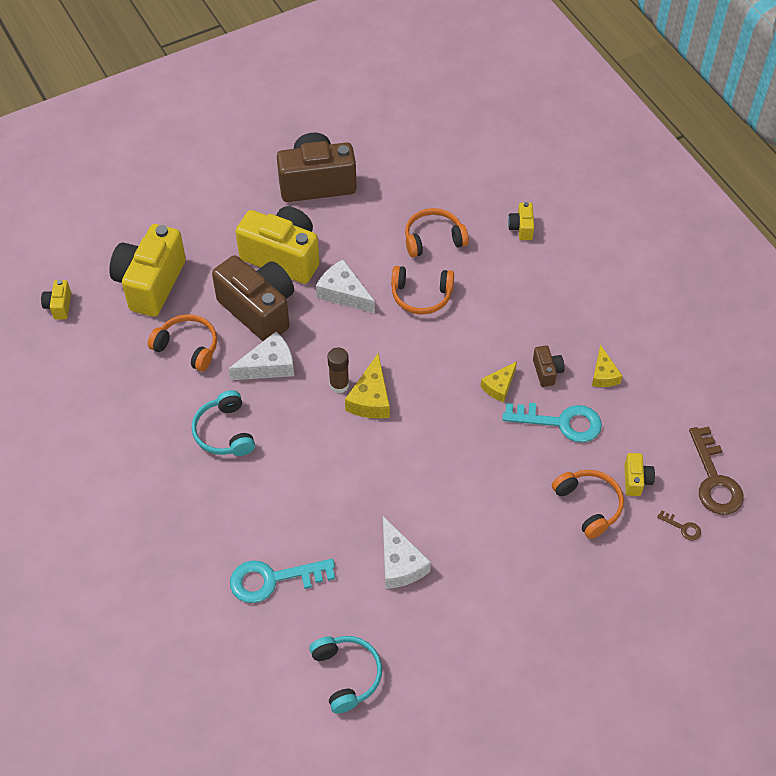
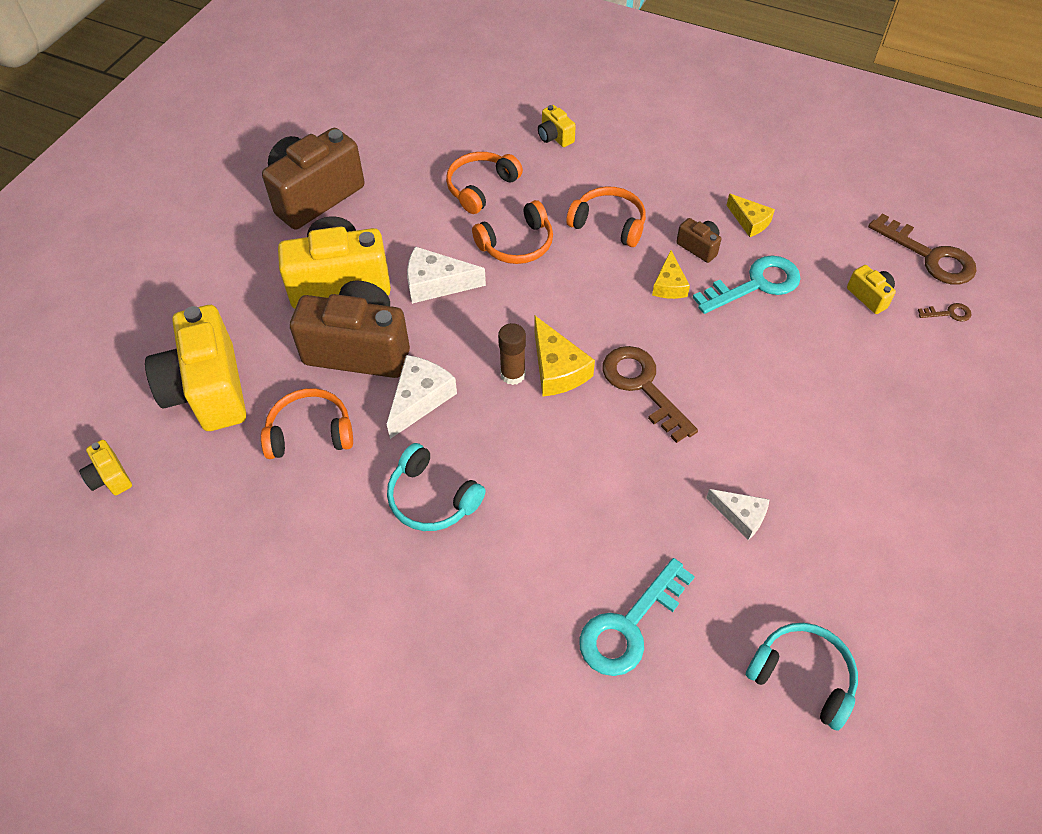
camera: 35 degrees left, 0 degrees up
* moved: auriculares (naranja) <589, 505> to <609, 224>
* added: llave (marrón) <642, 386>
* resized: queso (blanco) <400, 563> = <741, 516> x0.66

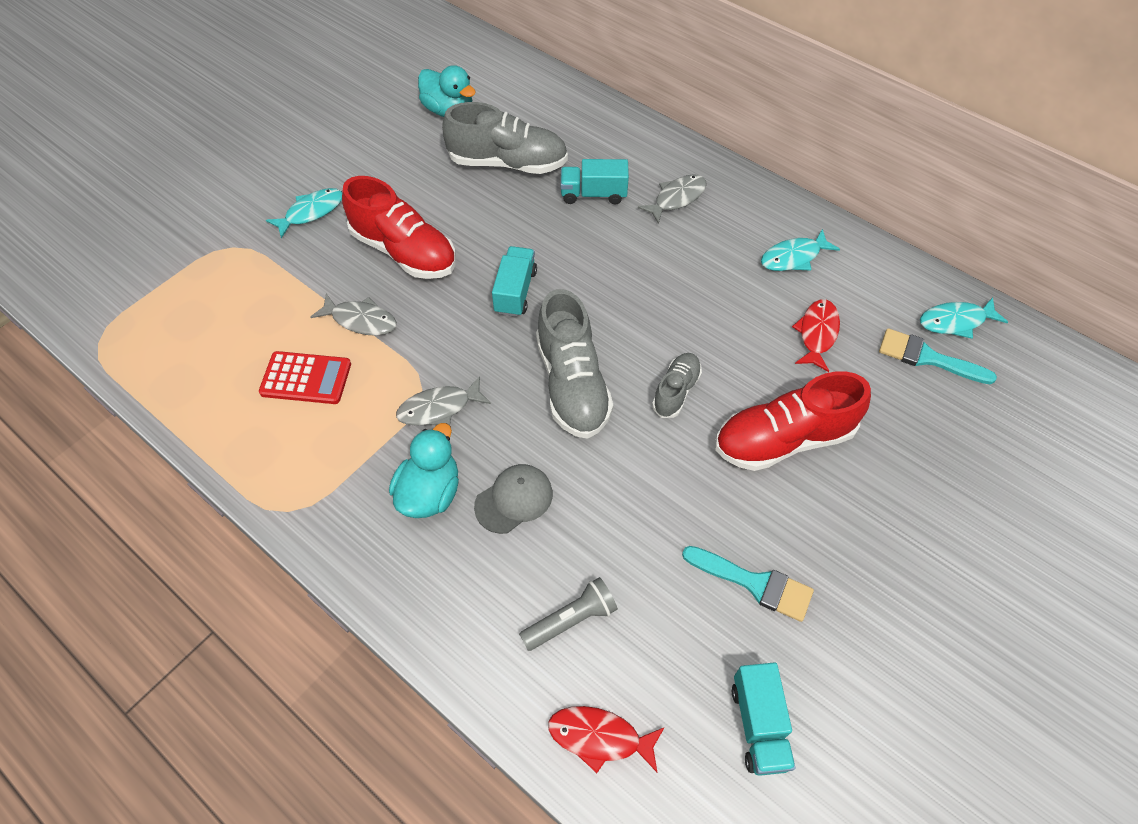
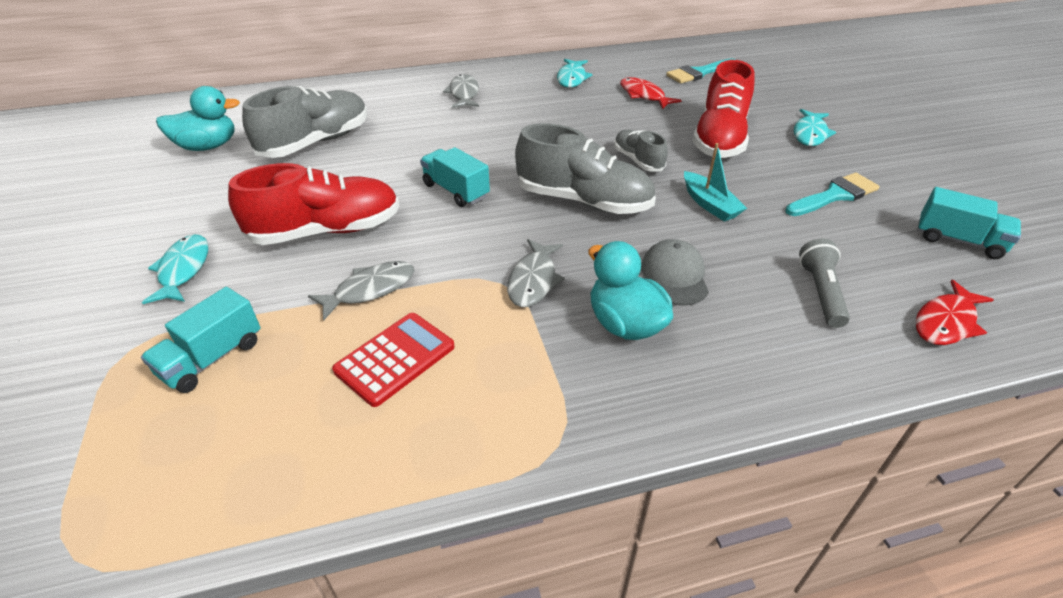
camera: 55 degrees left, 15 degrees down
* moved: camión (turquesa) <593, 194> to <212, 358>
* added: barco (turquesa) <710, 204>
* moved: pez (turquesa) <955, 321> to <810, 134>

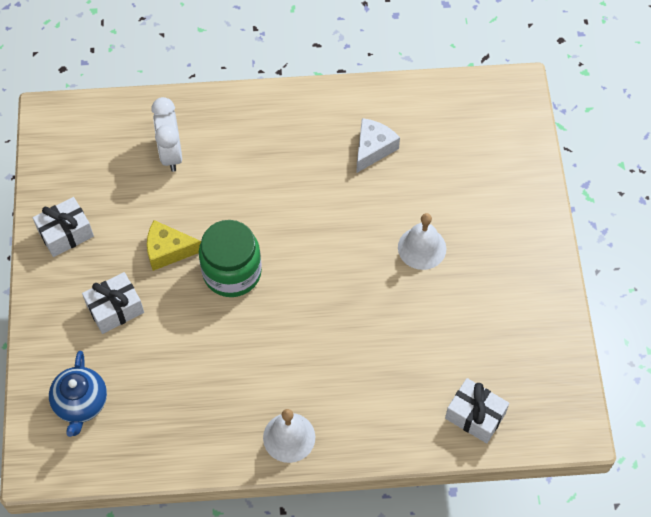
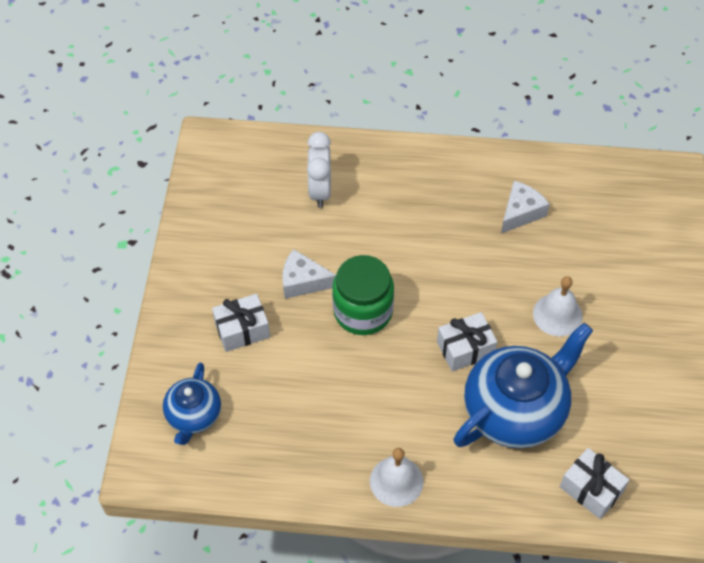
camera: 10 degrees right, 5 degrees down
* recoloured: queso (amarillo) <168, 250> to queso (blanco) <303, 281>
* moved: regalo (blanco) <66, 233> to <465, 349>
* added: tetera (azul) <516, 410>

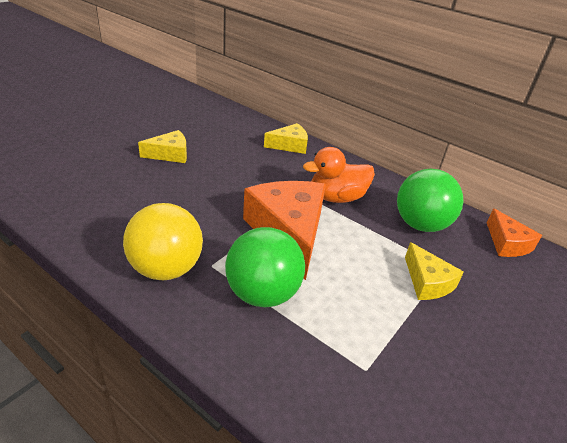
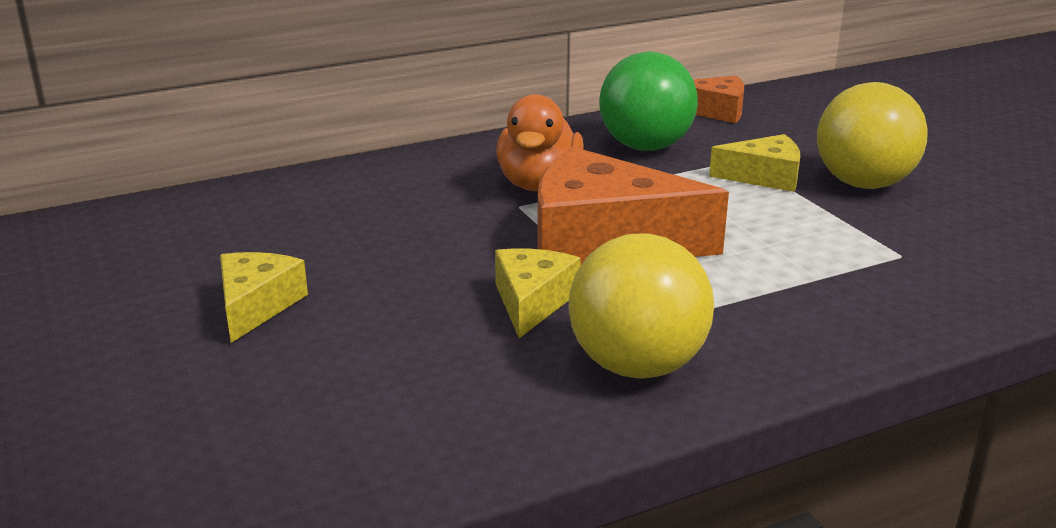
camera: 60 degrees left, 10 degrees down
* moved: queso (amarillo) <289, 145> to <532, 302>
* added: pelota (amarillo) <863, 184>
* removed: pelota (verde) <262, 294>

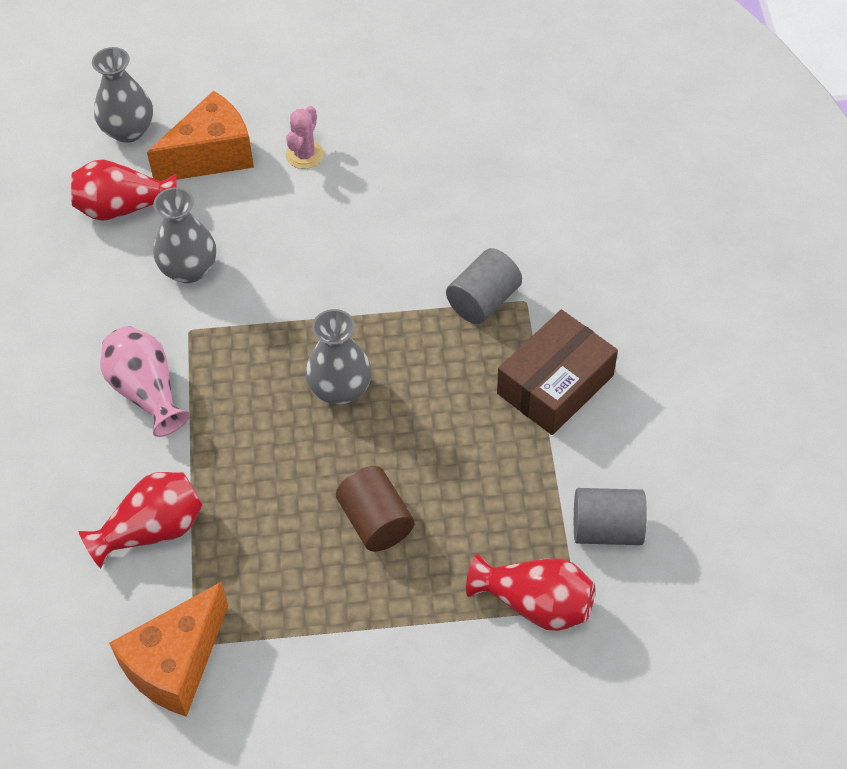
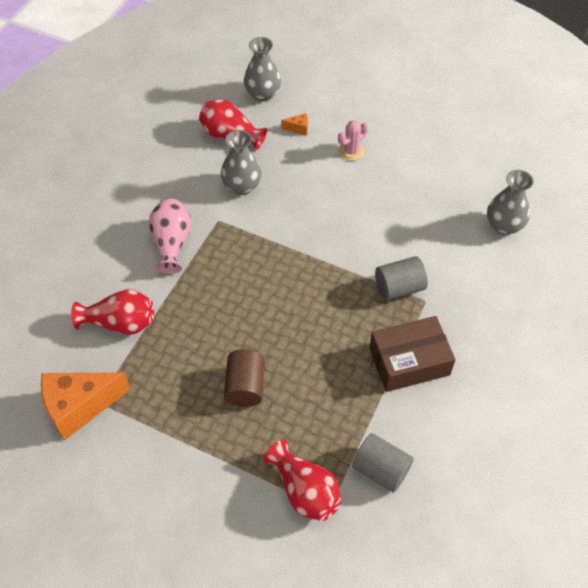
camera: 30 degrees right, 0 degrees up
* resized: queso (naranja) <211, 156> = <298, 128> x0.41
* moved: florero (gris) <340, 389> to <504, 225>

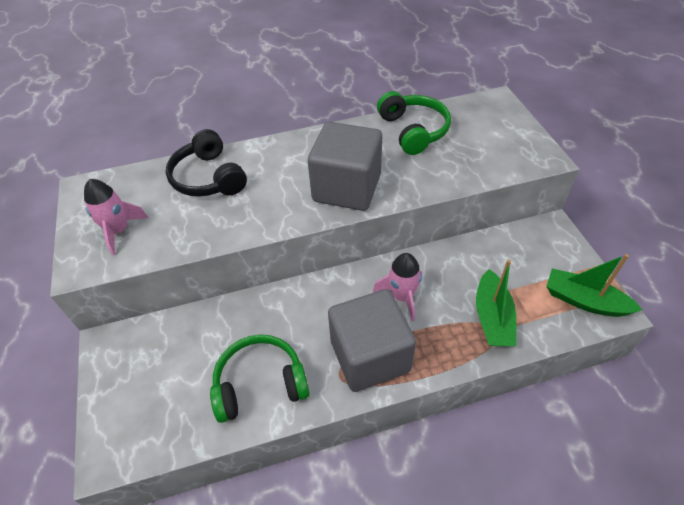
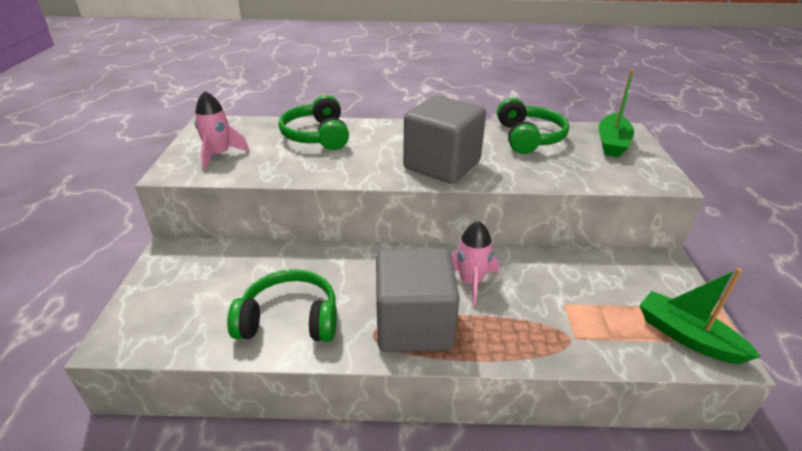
camera: 15 degrees right, 15 degrees down
* recoloured: auriculares (negro) <208, 178> to auriculares (verde) <317, 136>
* moved: barco (verde) <492, 317> to <612, 143>

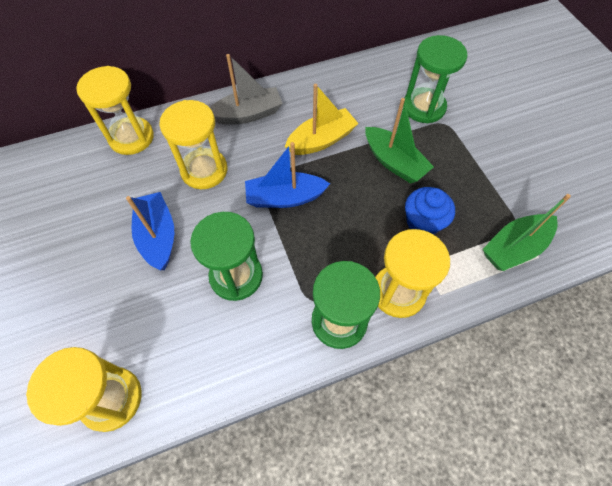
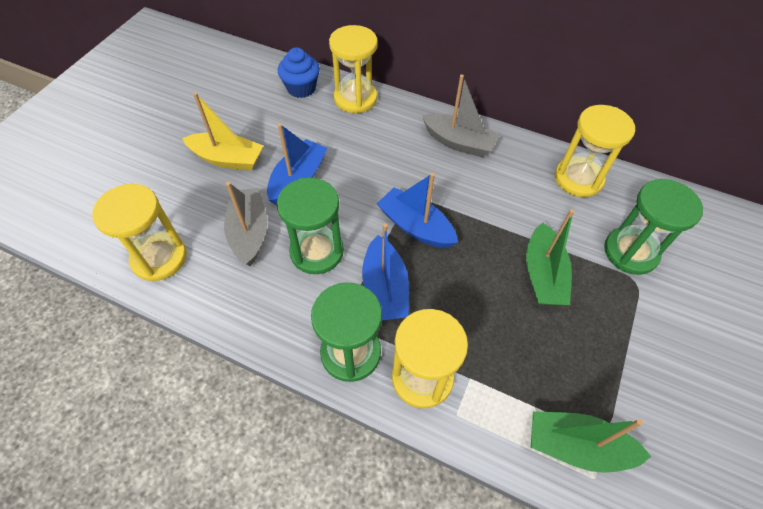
camera: 45 degrees right, 5 degrees down
* moved: barco (amarillo) <321, 140> to <228, 159>
* added: barco (gris) <249, 232>
* moved: magdalena (azul) <423, 222> to <301, 88>
* added: barco (azul) <385, 288>
* moved: reloj de arena (amarillo) <204, 170> to <578, 179>

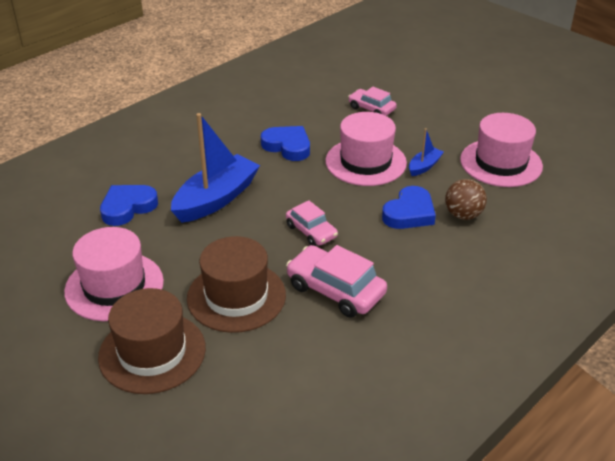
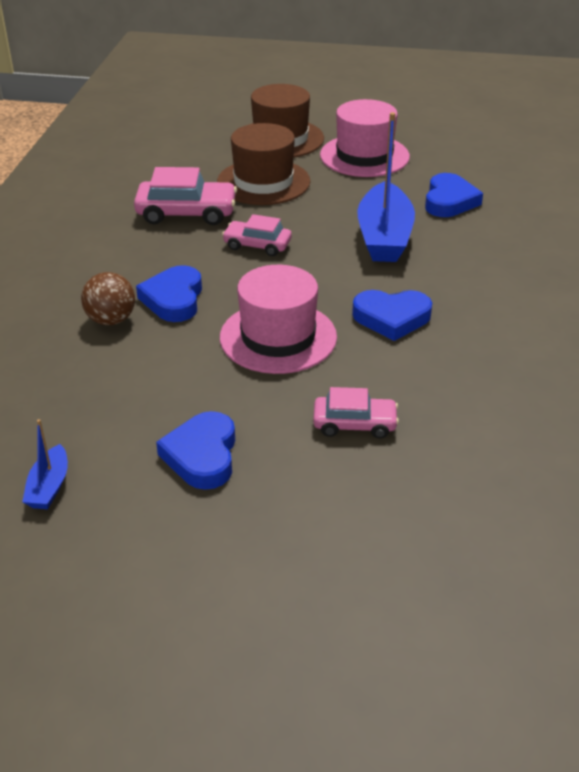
camera: 145 degrees right, 0 degrees up
* moved: barco (azul) <424, 166> to <49, 487>
* added: corazón (azul) <202, 455>
* removed: sombrero (rosa) <501, 163>

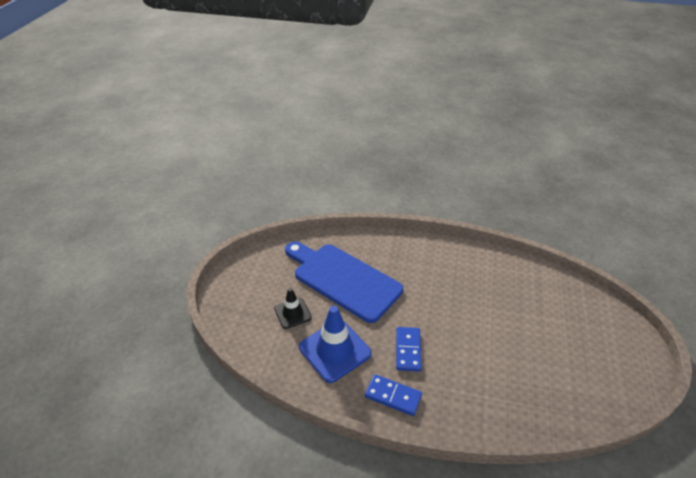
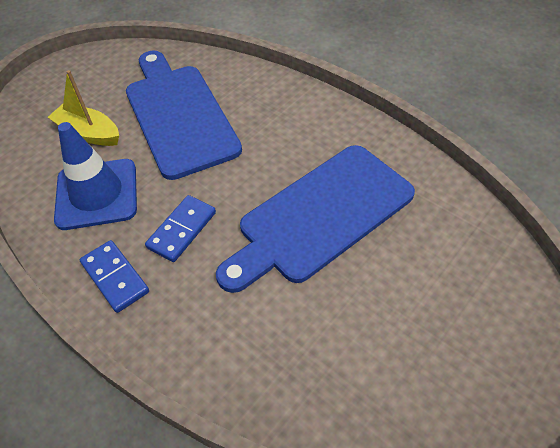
camera: 30 degrees right, 10 degrees up
* replaced: cono de tráfico (negro) <292, 313> to barco (amarillo) <89, 133>
* added: tabla de cortar (azul) <320, 215>

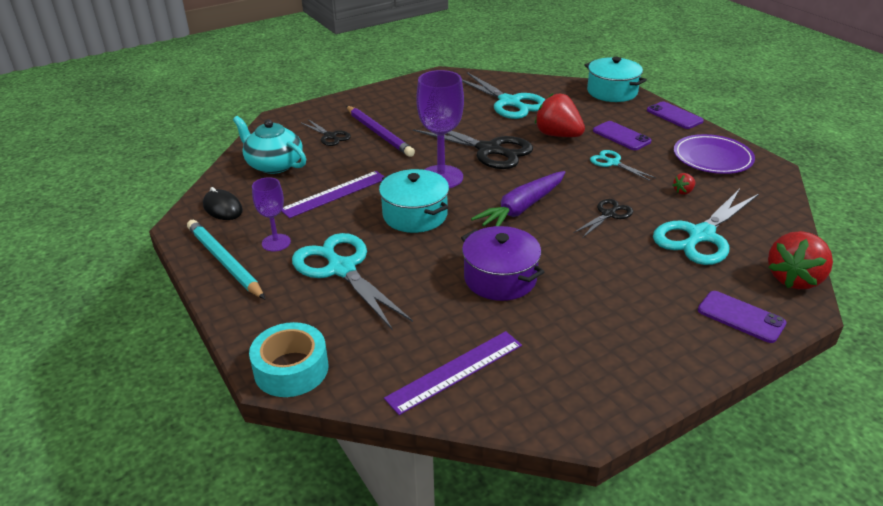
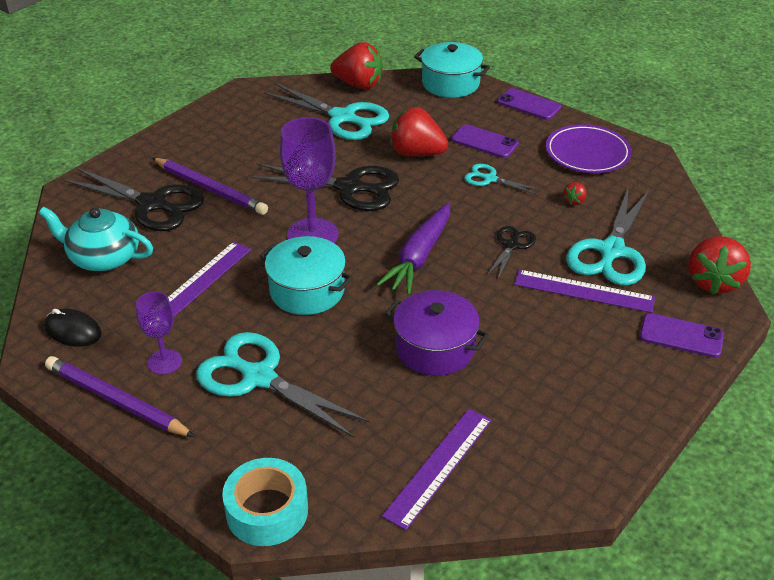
camera: 20 degrees left, 5 degrees up
* recoloured: lápiz (turquesa) <224, 261> to lápiz (morado) <116, 401>
* resized: tijeras (negro) <330, 136> = <152, 204> x1.93
* added: fresa (rojo) <358, 84>
* added: regla (morado) <584, 291>

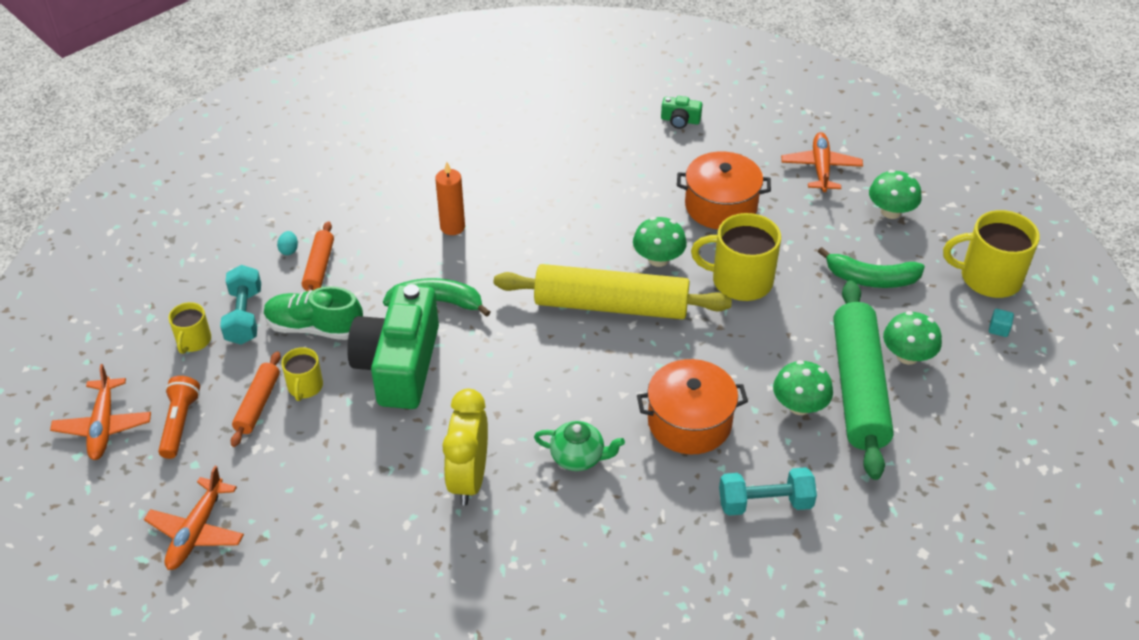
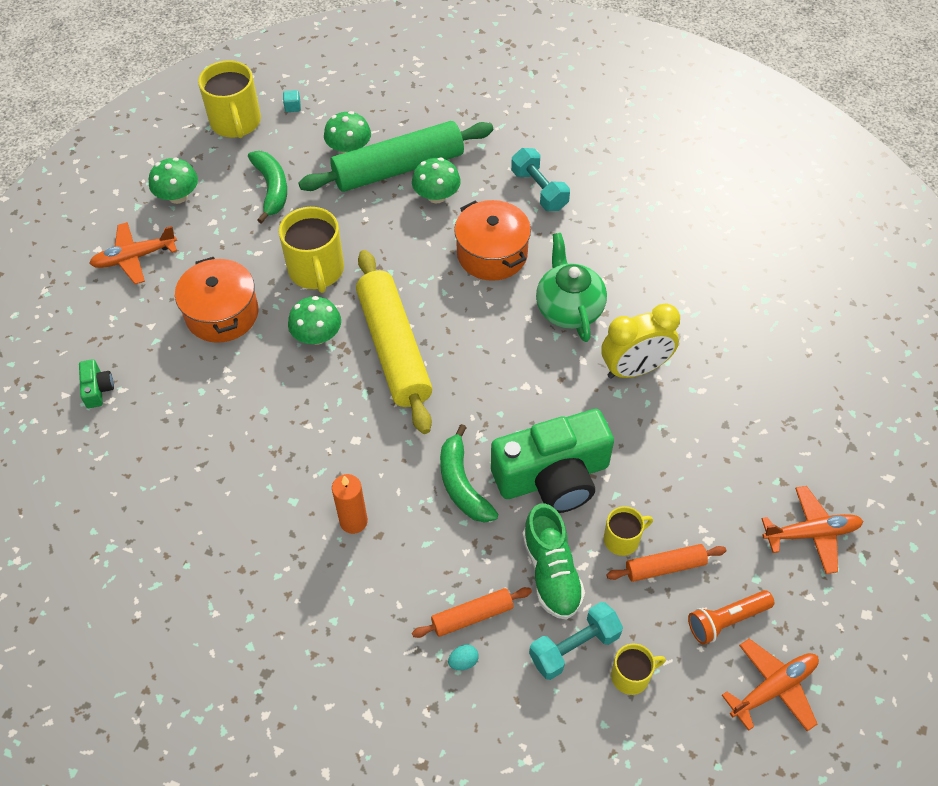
camera: 115 degrees left, 10 degrees up
* resized: tetera (verde) <578, 457> = <569, 308> x1.52

